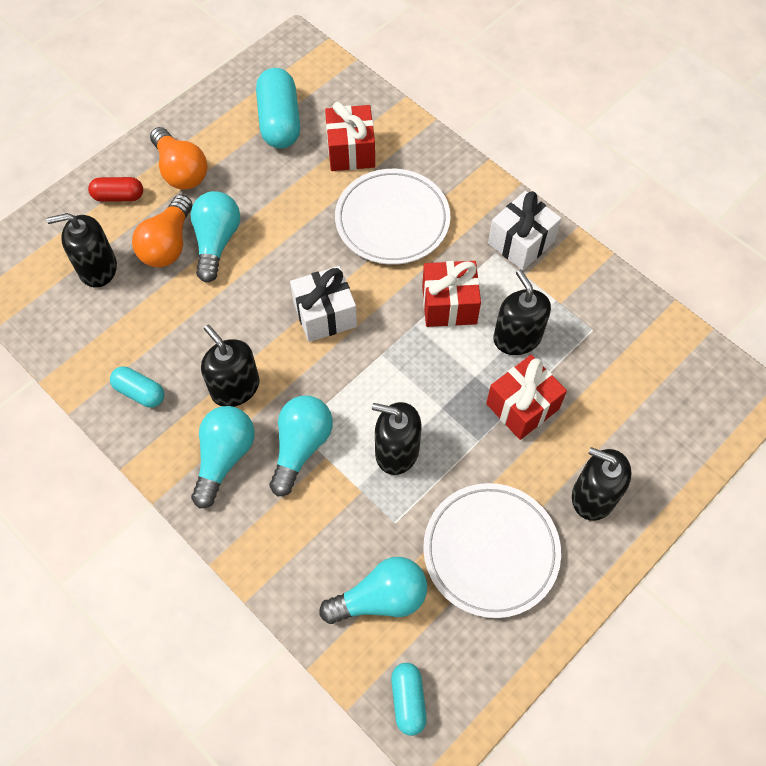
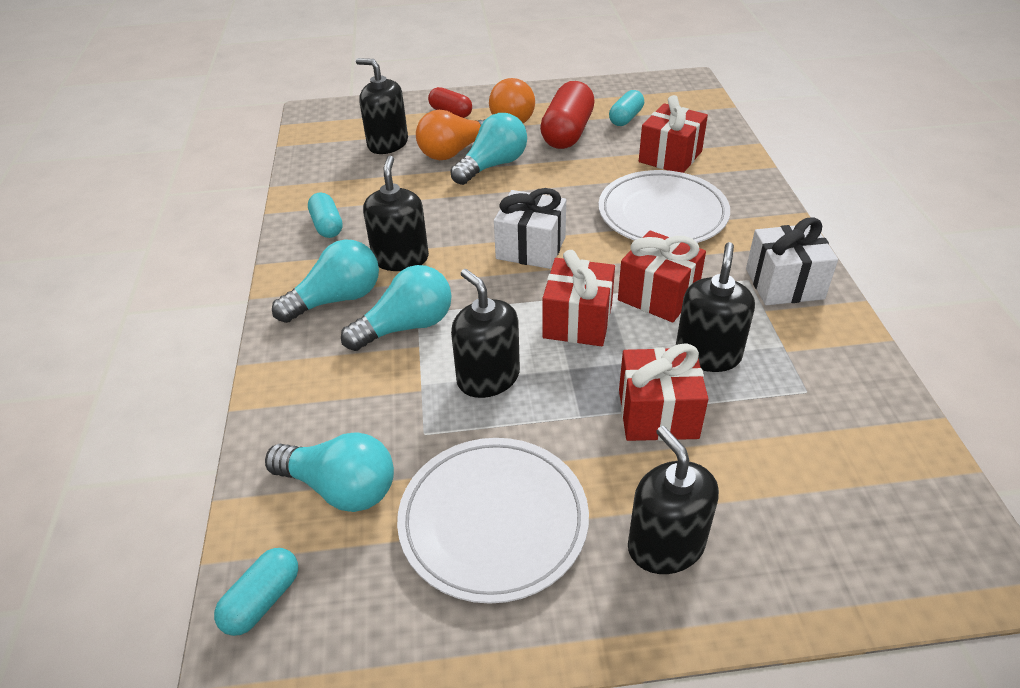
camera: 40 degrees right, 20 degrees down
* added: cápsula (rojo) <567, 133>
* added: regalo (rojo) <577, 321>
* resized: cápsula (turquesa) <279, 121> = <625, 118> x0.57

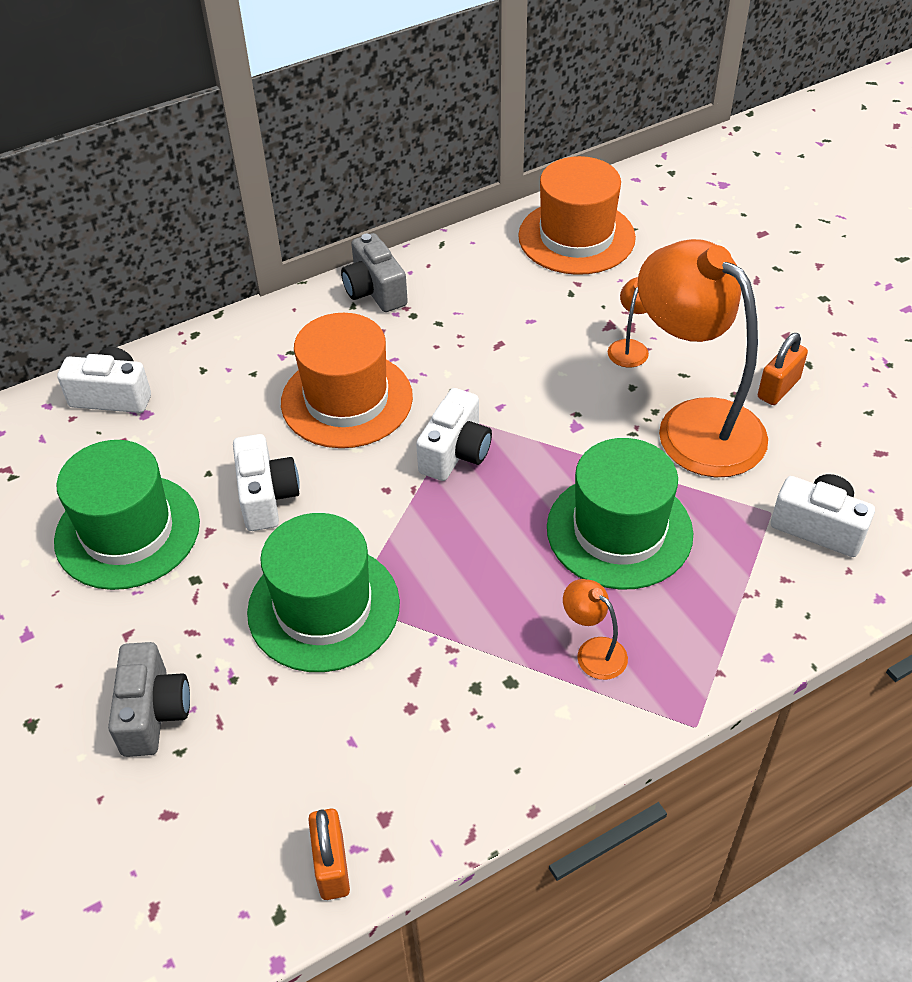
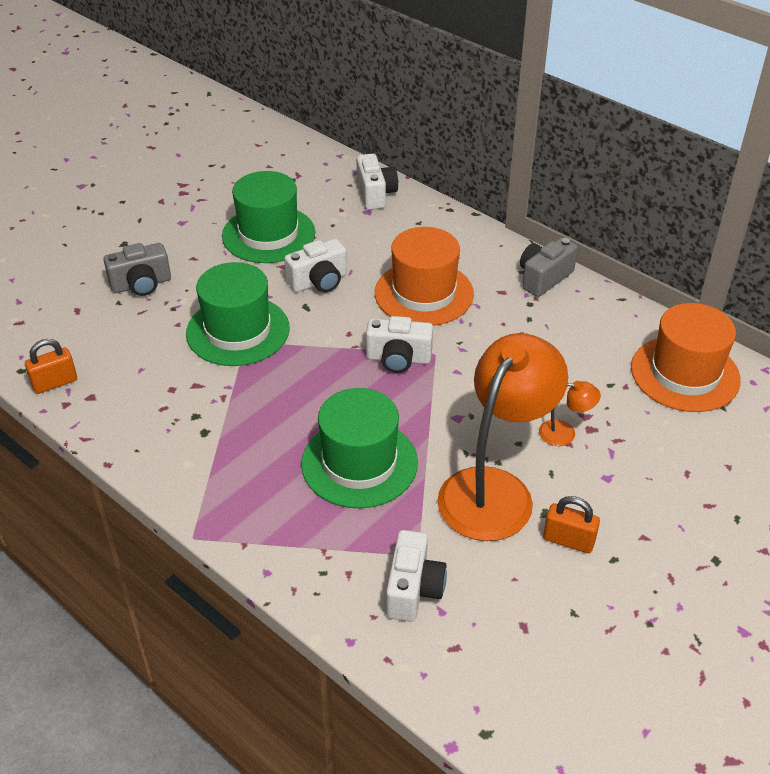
camera: 70 degrees right, 5 degrees down
* removed: lámpara (naranja) <593, 651>

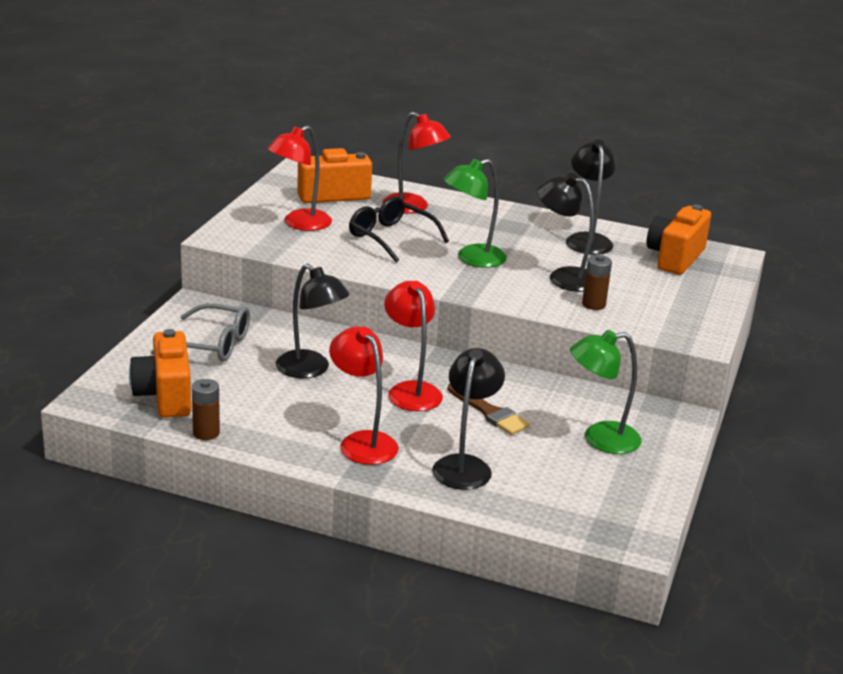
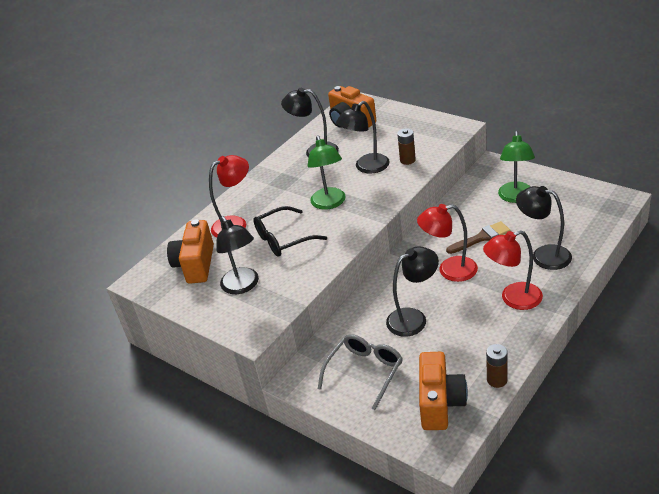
camera: 65 degrees left, 10 degrees up
* recoloured: lámpara (rojo) <299, 224> to lámpara (negro) <243, 286>
* turned: cámara (naranja) <165, 395> = <440, 403> 90 degrees counterclockwise

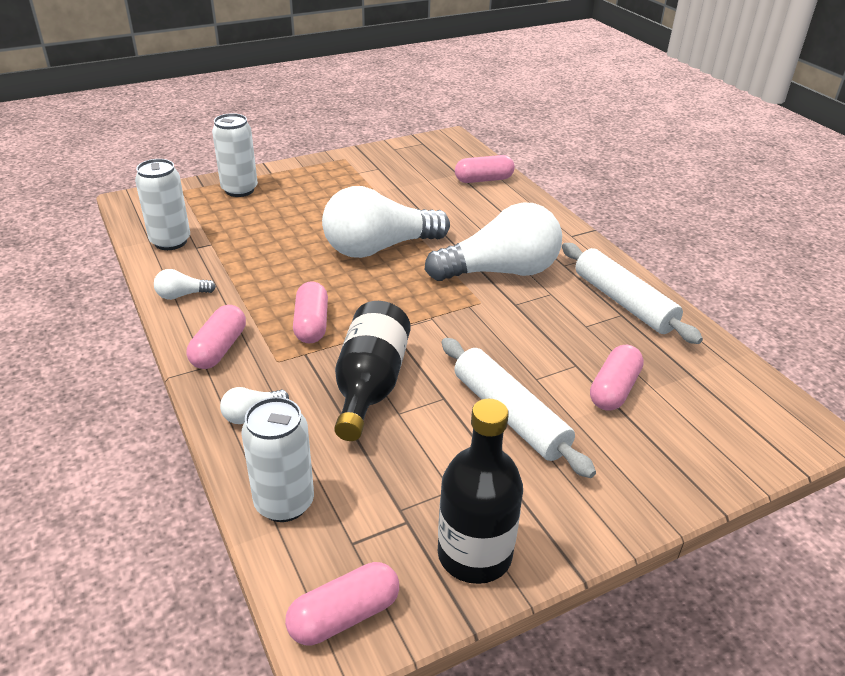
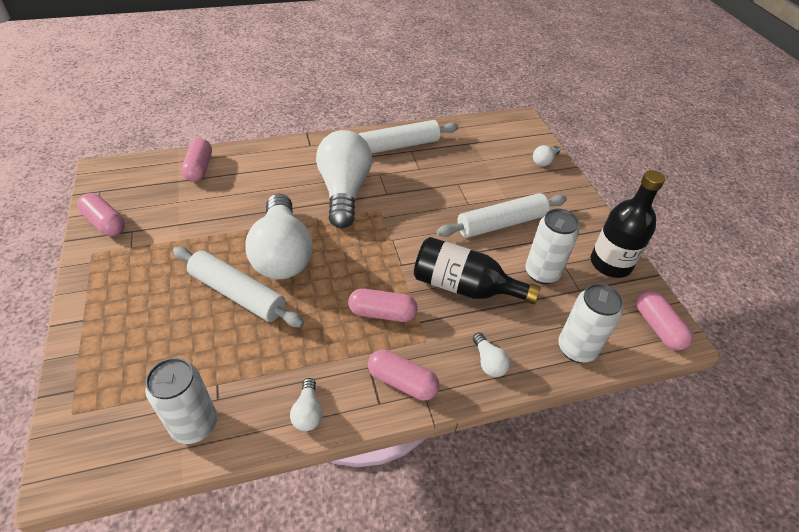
camera: 80 degrees left, 10 degrees up
* moved: cápsula (rosa) <614, 389> to <105, 223>
* added: rodillo (blanco) <238, 294>
* moved: lata (blanco) <239, 190> to <542, 273>
* added: bombilla (blanco) <544, 161>

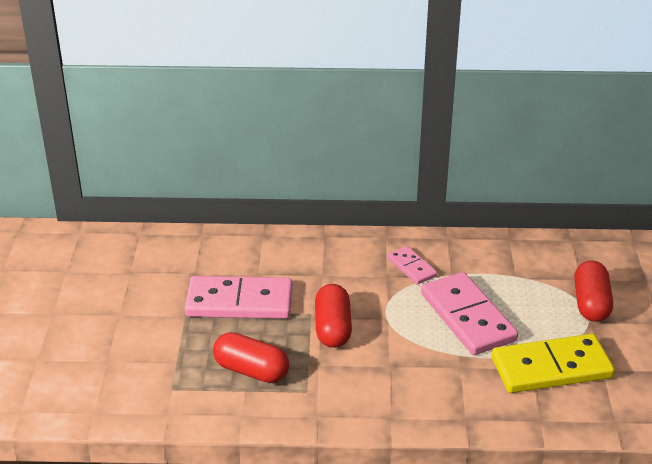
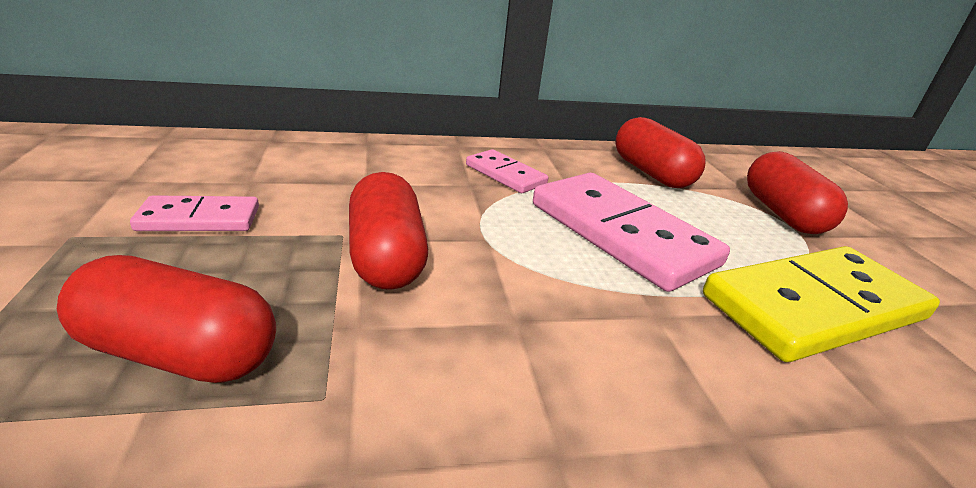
camera: 15 degrees left, 5 degrees down
* resized: ficha de dominó (rosa) <239, 302> = <199, 218> x0.52
* added: cápsula (rojo) <651, 173>

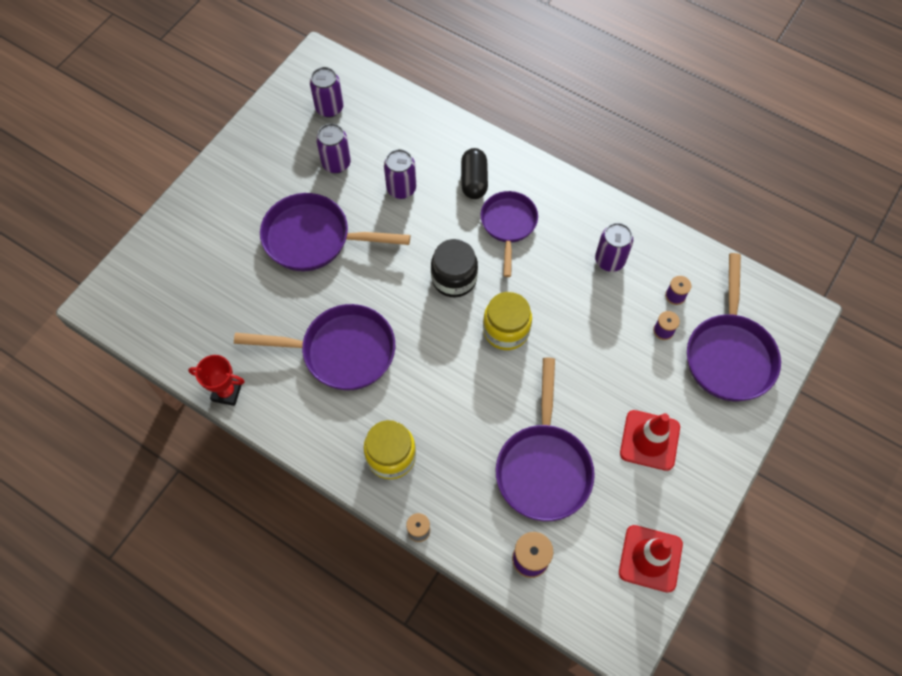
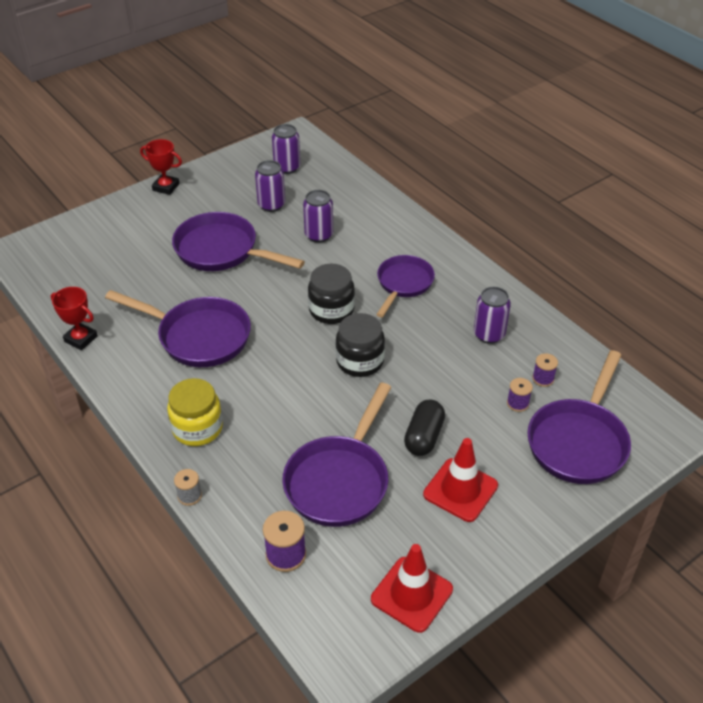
camera: 20 degrees right, 20 degrees down
* added: trofeo (rojo) <166, 187>
* recoloured: tarro (amarillo) <506, 330> to tarro (negro) <360, 361>
* moved: cápsula (negro) <474, 181> to <424, 437>

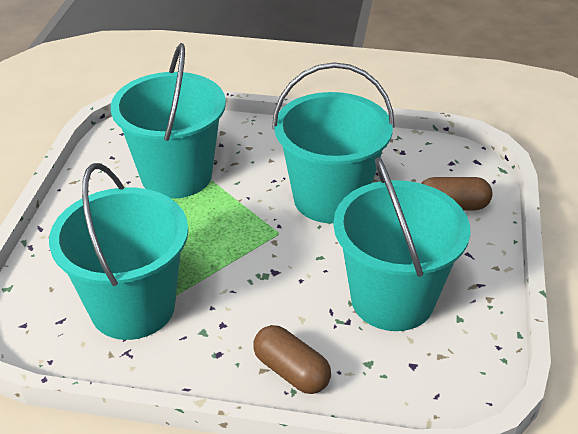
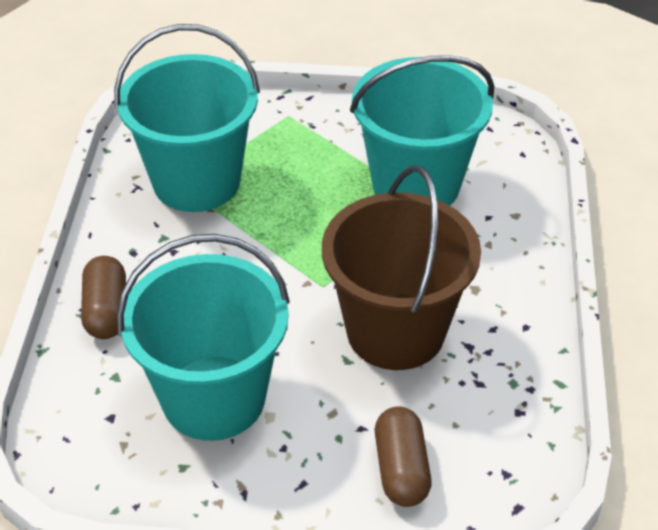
camera: 85 degrees right, 5 degrees up
* turned: cápsula (marrón) <291, 371> = <106, 311> 45 degrees counterclockwise
* recoloured: balde (turquesa) <330, 198> to balde (marrón) <395, 331>

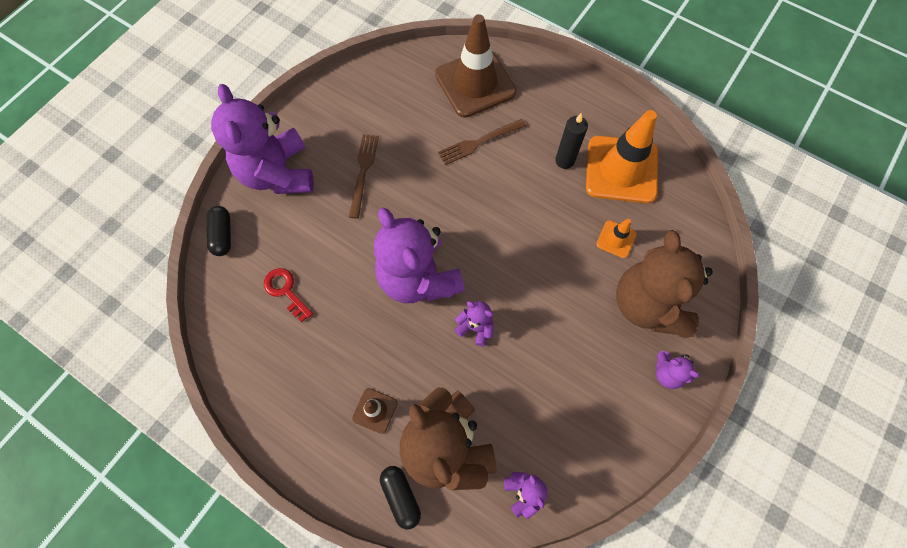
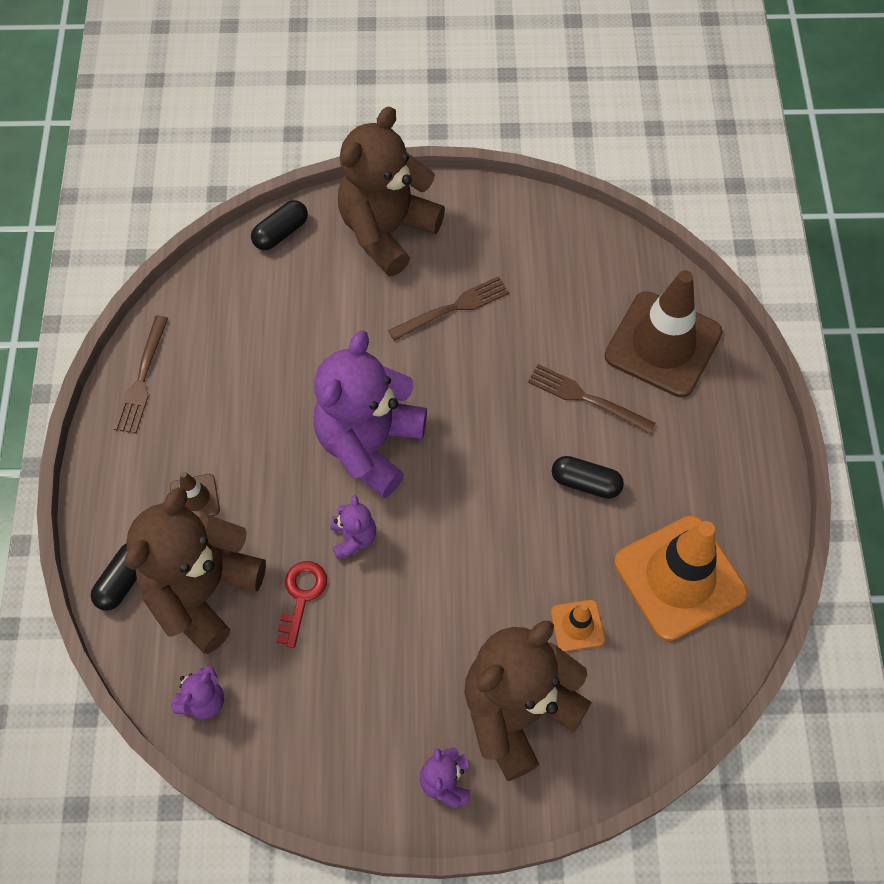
camera: 55 degrees right, 5 degrees down
* added: tenedor (marrón) <142, 380>
* moved: llave (rojo) <286, 291> to <301, 596>
* recoloured: osito (morado) <277, 173> to osito (marrón) <387, 231>
* added: cápsula (negro) <585, 483>
* removed: vela (negro) <564, 160>

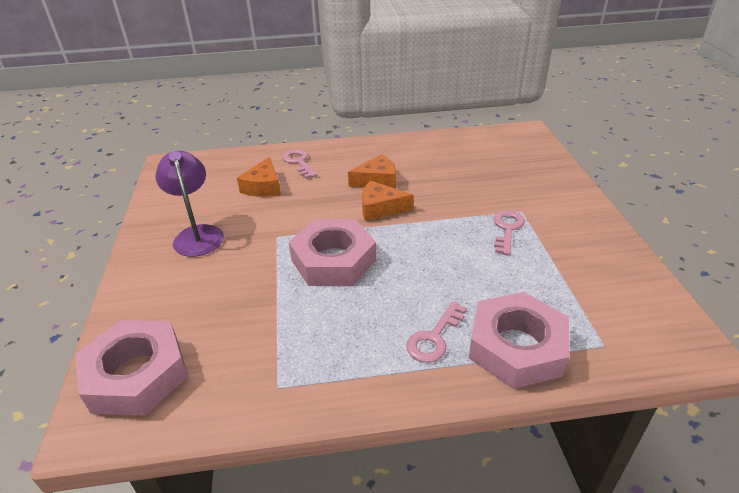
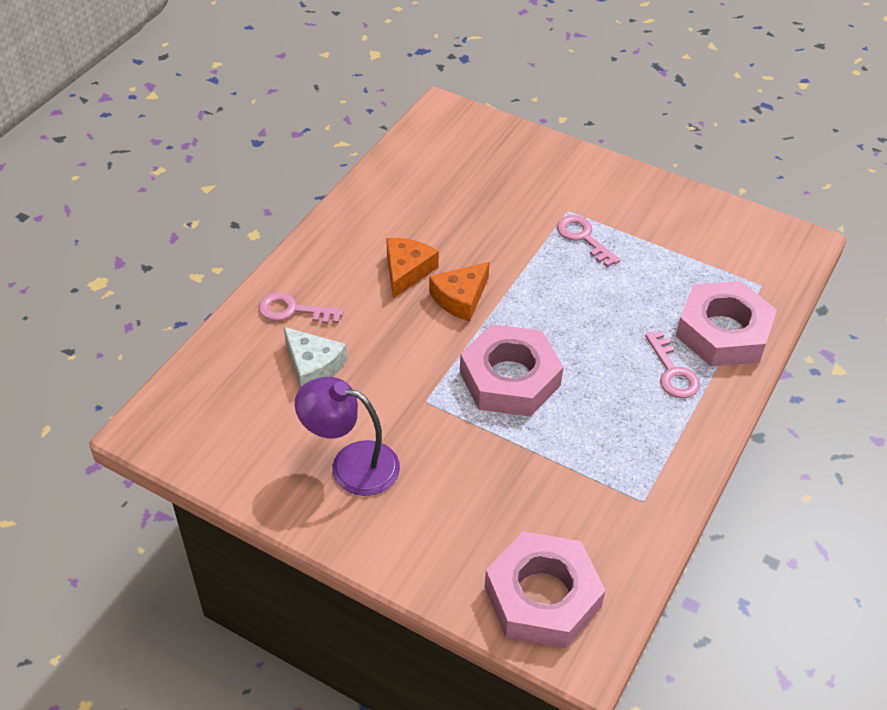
camera: 55 degrees left, 10 degrees up
* recoloured: queso (naranja) <263, 187> to queso (blanco) <313, 366>

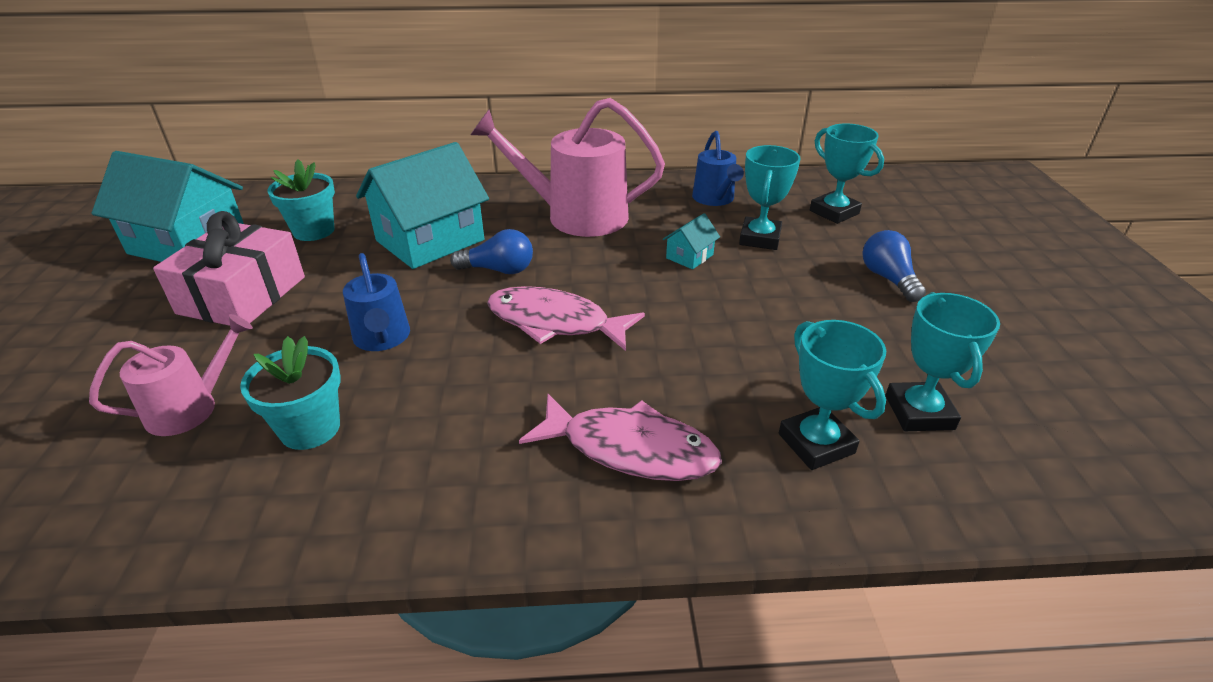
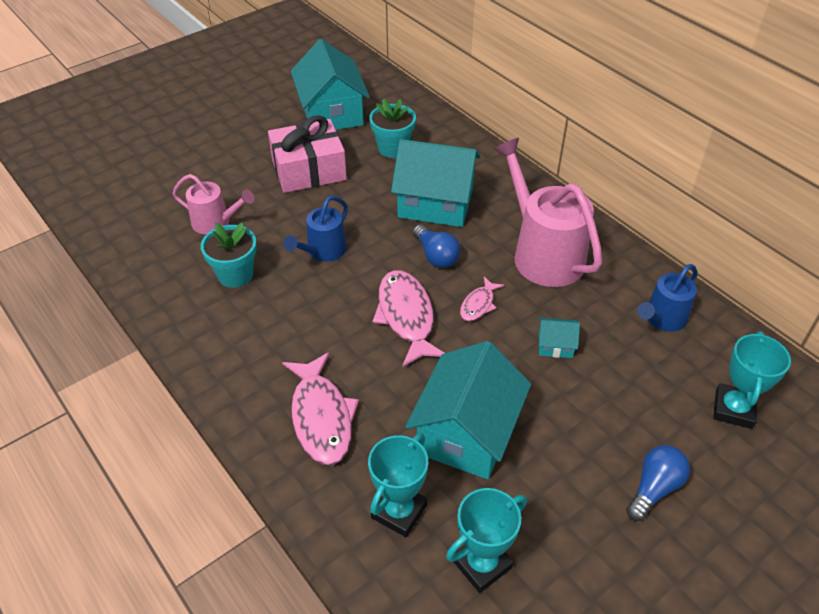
camera: 55 degrees right, 10 degrees up
* added: casa (turquesa) <466, 433>
* added: pez (rosa) <478, 304>
* removed: trofeo (turquesa) <759, 238>

